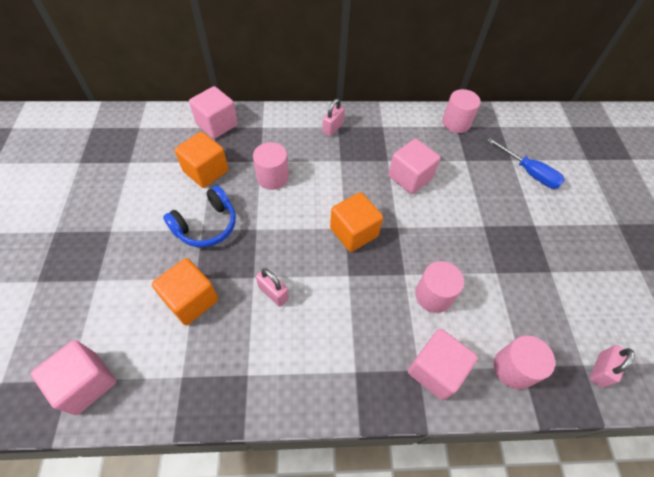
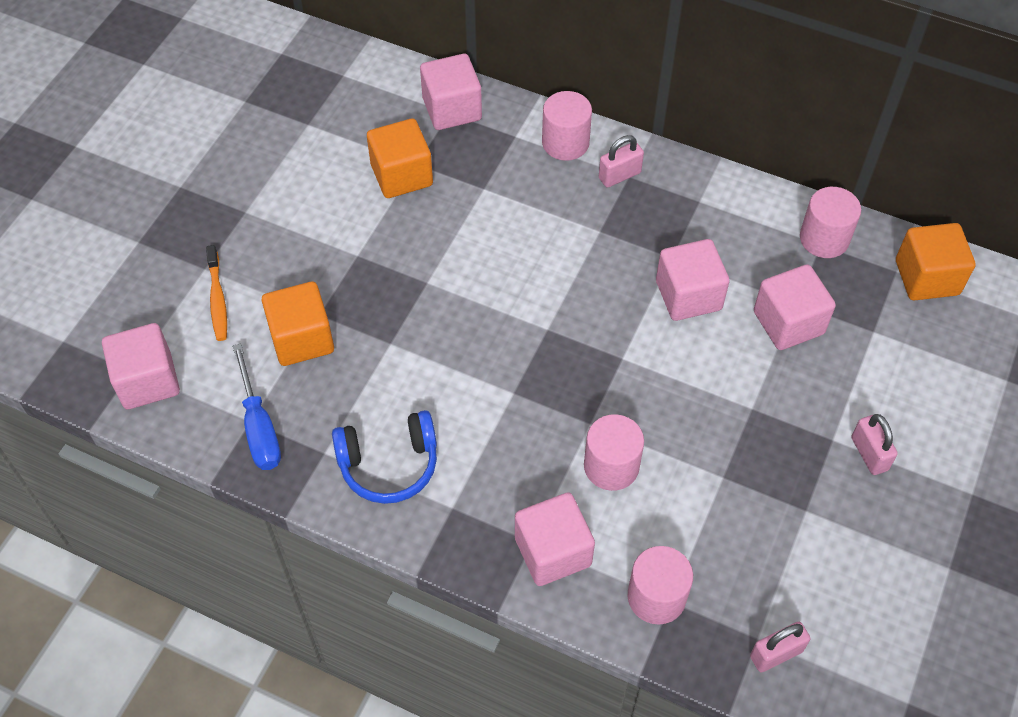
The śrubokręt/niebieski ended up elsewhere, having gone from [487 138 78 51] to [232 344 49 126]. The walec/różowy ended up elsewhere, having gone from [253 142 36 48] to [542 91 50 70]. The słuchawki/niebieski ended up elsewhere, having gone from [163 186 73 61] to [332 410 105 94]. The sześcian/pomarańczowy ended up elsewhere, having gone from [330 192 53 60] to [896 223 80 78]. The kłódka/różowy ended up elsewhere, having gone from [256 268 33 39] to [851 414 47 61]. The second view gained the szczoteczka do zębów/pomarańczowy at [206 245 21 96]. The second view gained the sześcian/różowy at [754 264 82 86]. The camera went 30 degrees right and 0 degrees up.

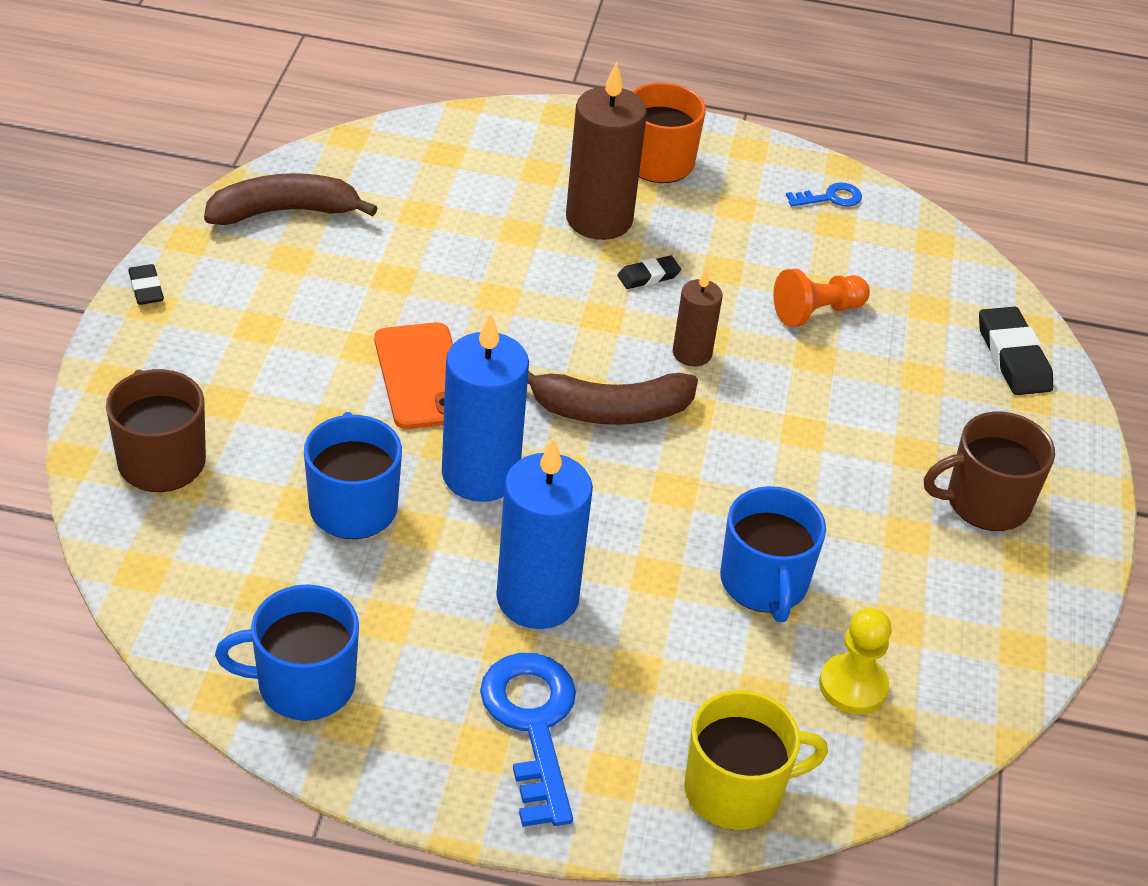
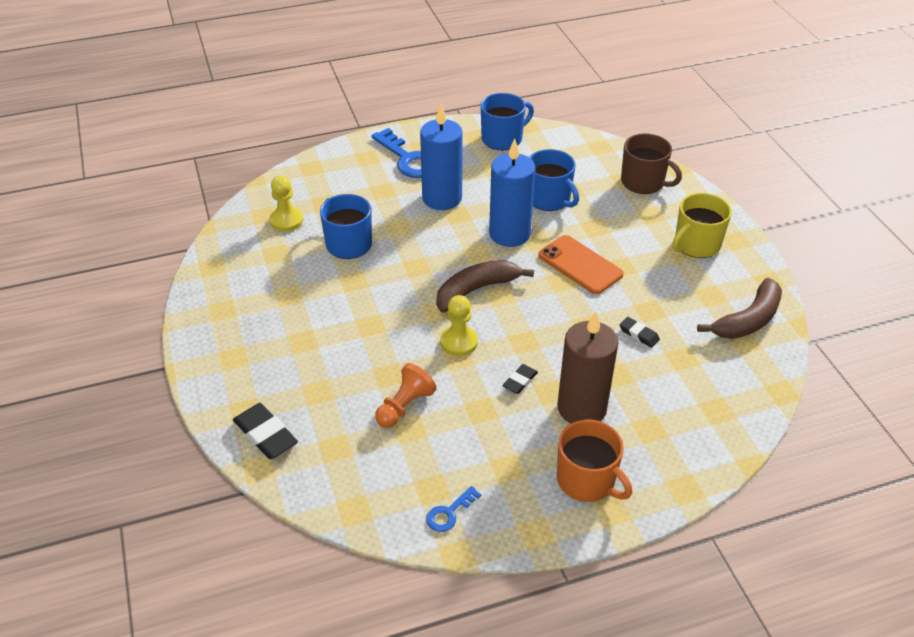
The gumka do mazania/czarny ended up elsewhere, having gone from [128 264 36 41] to [619 317 41 31]. Where the świeca/brązowy stood at [673 270 50 97], the pionek/żółty came to stand at [440 295 38 61]. The second view lost the kubek/brązowy at [924 412 131 119]. The kubek/żółty ended up elsewhere, having gone from [684 690 144 140] to [672 193 60 65]. The camera went 155 degrees right and 0 degrees up.

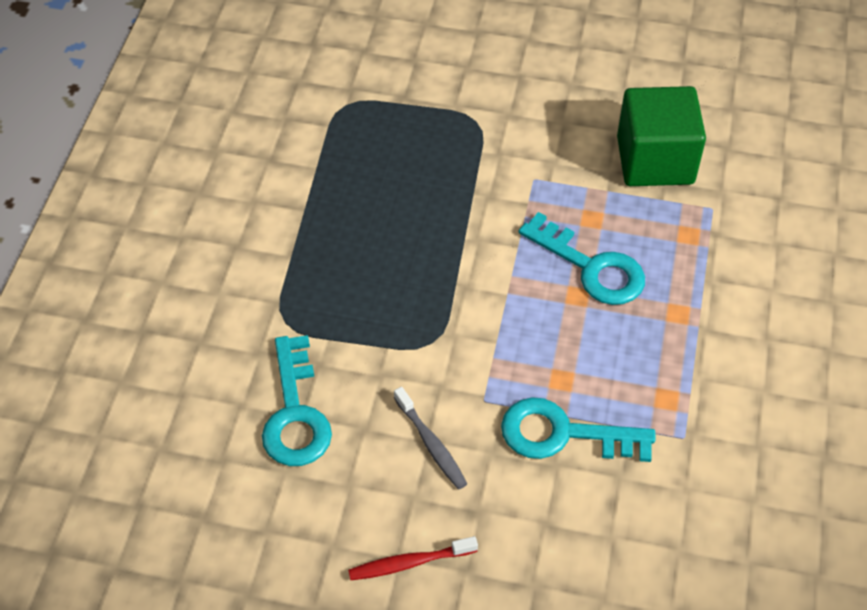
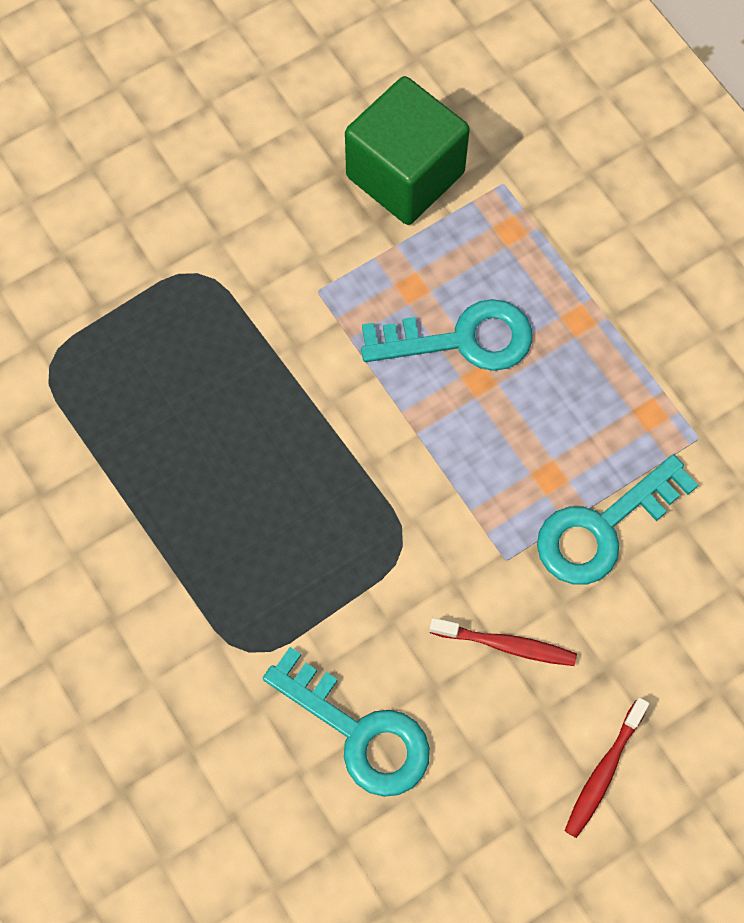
What was the szczoteczka do zębów/szary at [394 387 73 102] turned into the szczoteczka do zębów/czerwony at [429 618 148 48]. The camera went 45 degrees left and 15 degrees up.

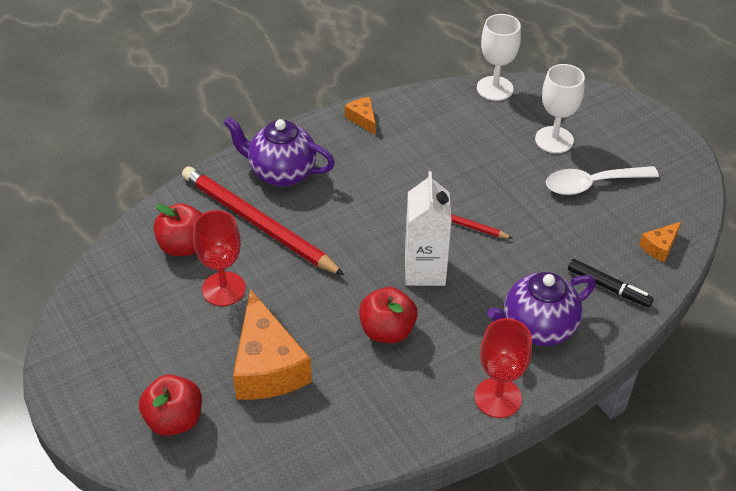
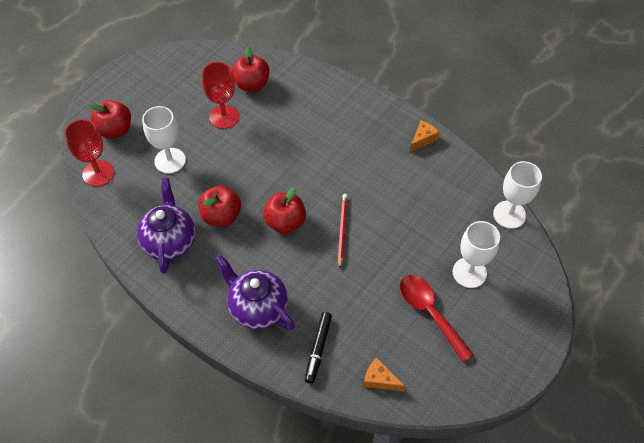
The imbryk/fioletowy ended up elsewhere, having gone from [224 117 111 70] to [137 178 59 96]. The second view lost the ołówek/czerwony at [182 166 163 110]. What was the łyżka/biały at [546 166 113 29] turned into the łyżka/czerwony at [400 275 74 87]. Where the karton mleka/biały stood at [405 171 47 115], the jabłko/czerwony came to stand at [263 187 43 47]. Where the ser/pomarańczowy stood at [233 289 79 111], the kielich/biały came to stand at [142 106 44 68]. The kielich/czerwony ended up elsewhere, having gone from [475 318 57 100] to [64 119 50 68]. The camera went 70 degrees right and 10 degrees up.

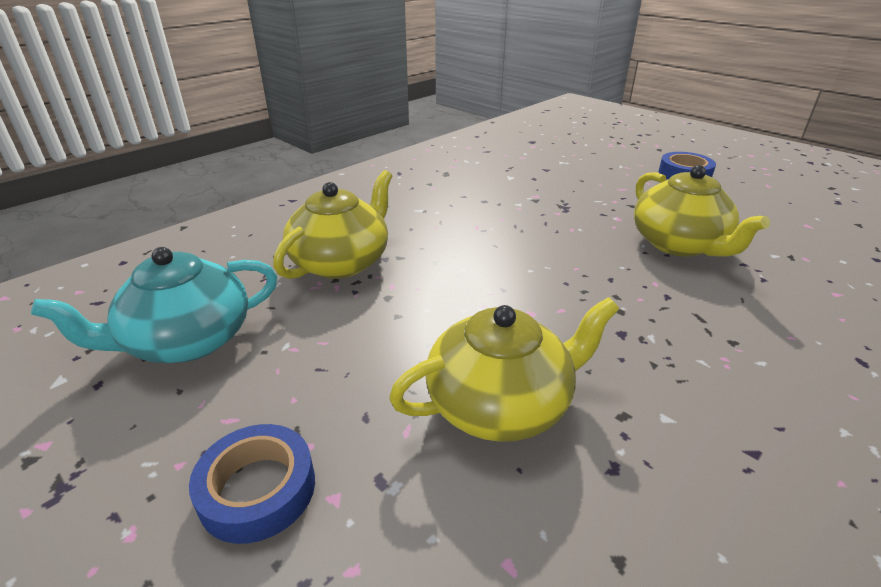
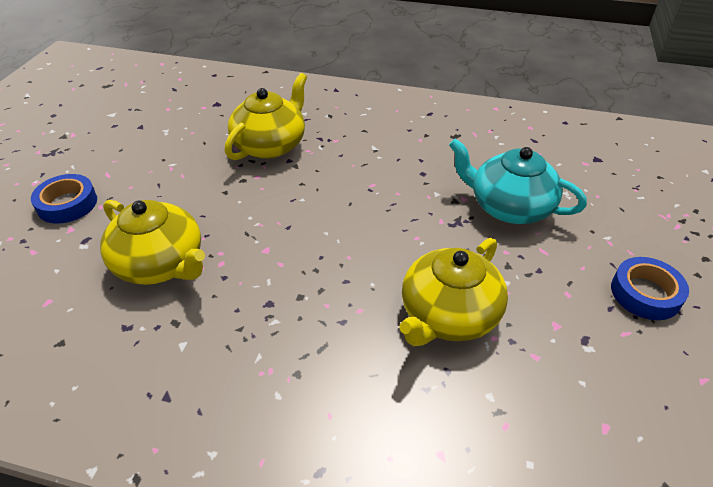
The imbryk/żółty at [273 170 119 109] ended up facing another way, 60 degrees counterclockwise from before. The imbryk/turkusowy ended up elsewhere, having gone from [31 247 246 116] to [449 138 138 86]. The camera went 60 degrees right and 10 degrees up.

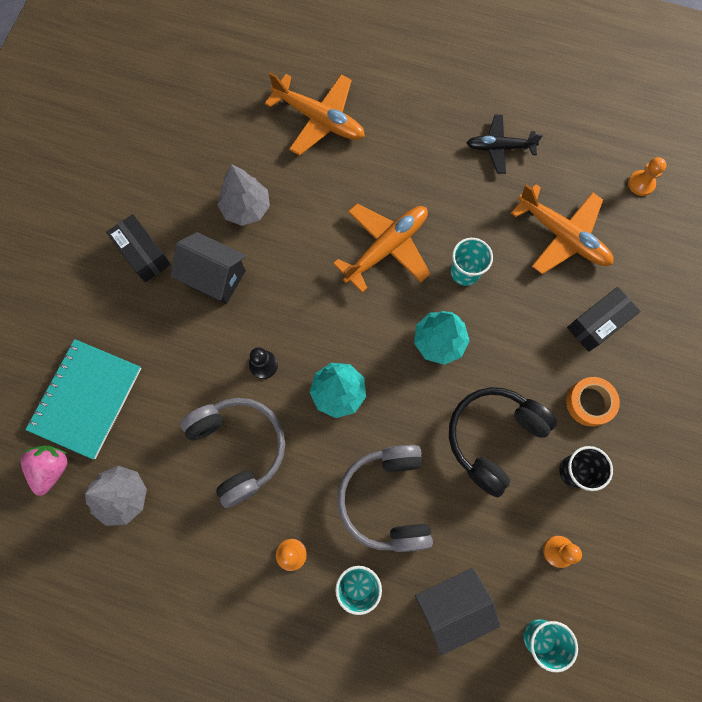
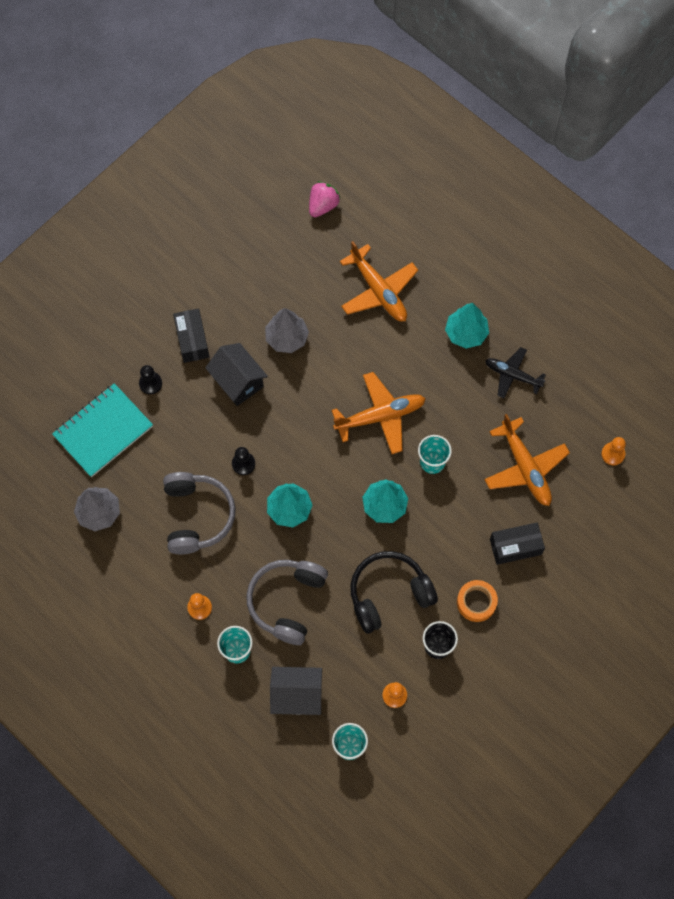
The truskawka/różowy ended up elsewhere, having gone from [21 445 46 51] to [309 181 32 36]. The second view gained the drzewko/turkusowy at [445 303 44 46]. The second view gained the pionek/czarny at [139 365 23 29]. The camera went 25 degrees right and 5 degrees down.

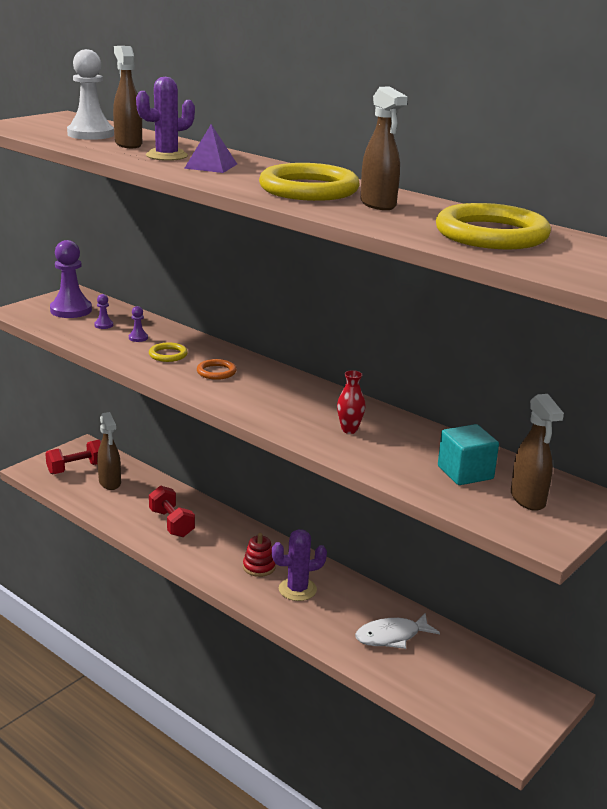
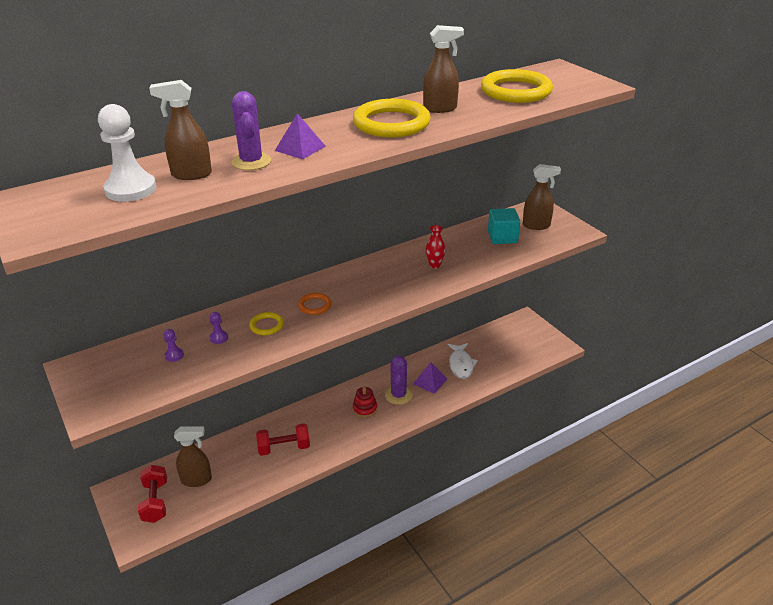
The second view lost the pionek/fioletowy at [50 240 42 78]. The second view gained the piramida/fioletowy at [413 362 34 32]. The camera went 70 degrees left and 10 degrees up.

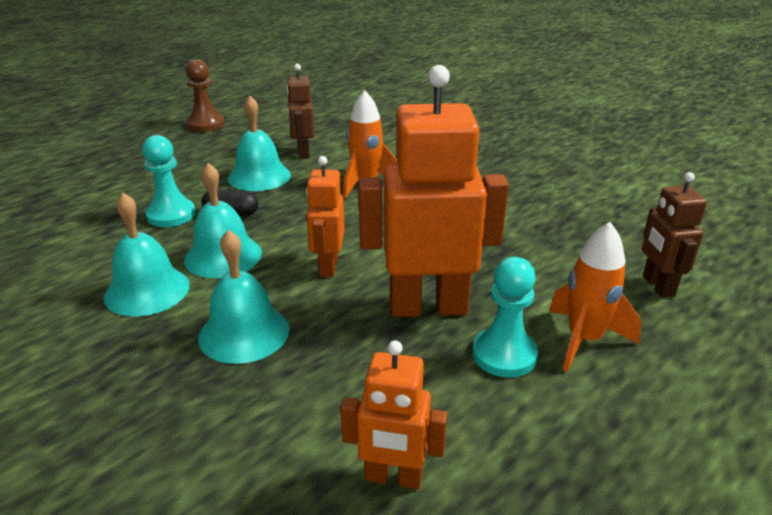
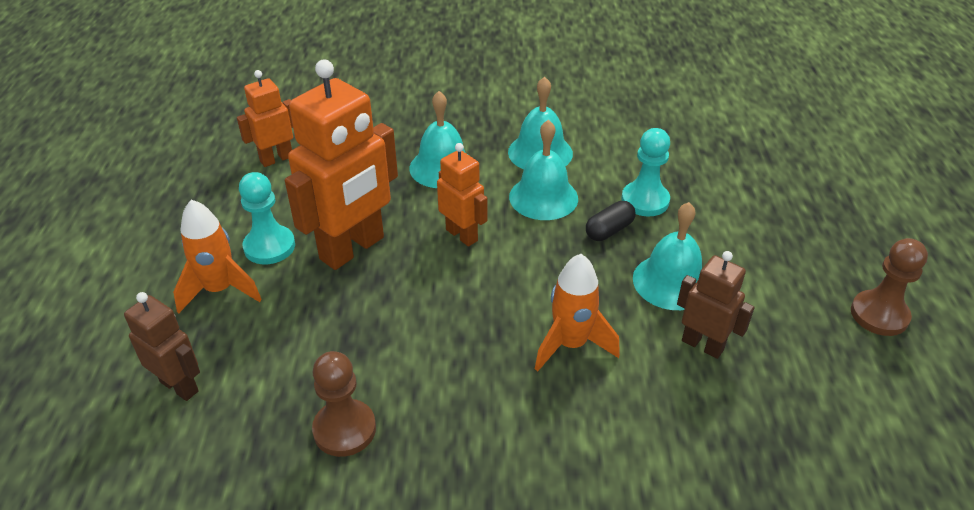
The second view gained the pionek/brązowy at [312 351 64 106]. The camera went 135 degrees right and 10 degrees up.

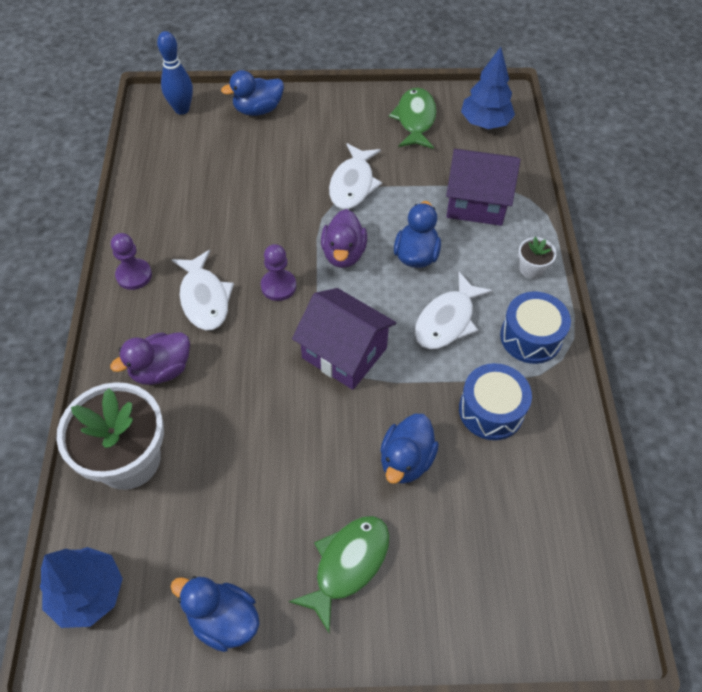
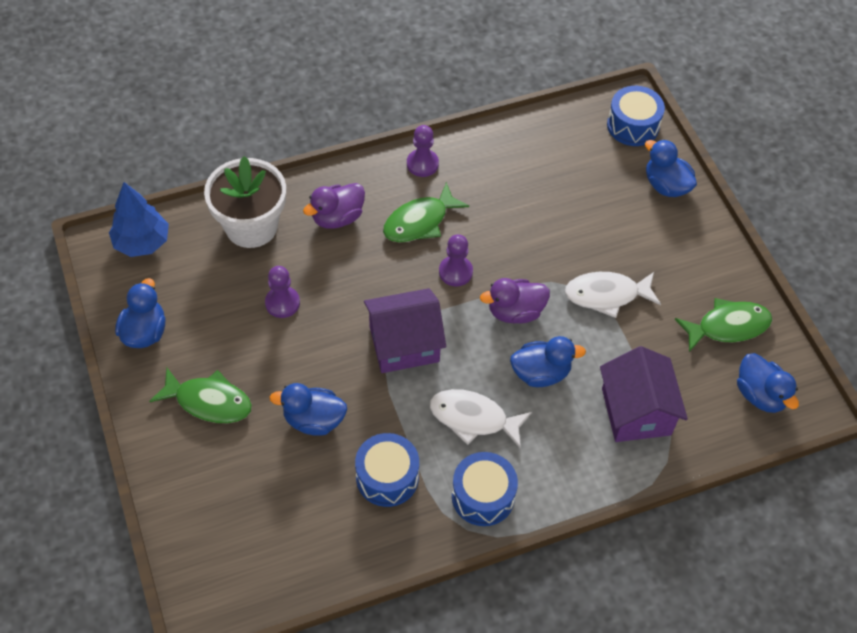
Where the kręgiel/niebieski stood at [157 31 36 84], the bęben/niebieski came to stand at [607 86 58 60]. Where the drzewko/niebieski stood at [461 47 54 82], the kaczka/niebieski came to stand at [737 353 62 60]. The second view lost the doniczka/biały at [518 237 38 42]. What was the ryba/biały at [171 250 63 80] turned into the ryba/zielony at [383 182 86 61]. The domek/fioletowy at [292 288 104 102] ended up facing another way, 60 degrees clockwise from before. The kaczka/fioletowy at [110 332 80 53] ended up facing another way, 75 degrees counterclockwise from before. The second view gained the pionek/fioletowy at [265 266 35 52]. The camera went 70 degrees right and 0 degrees up.

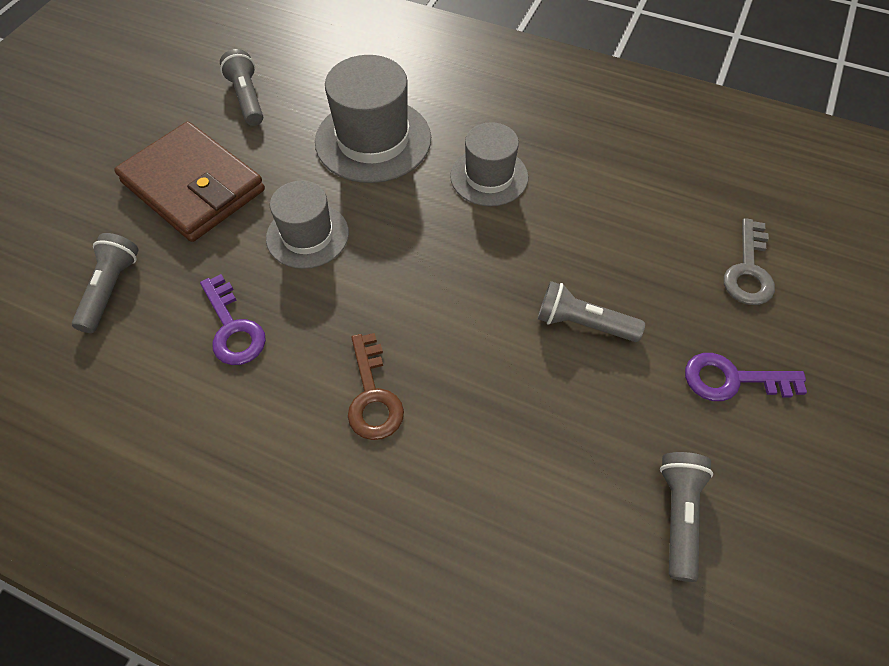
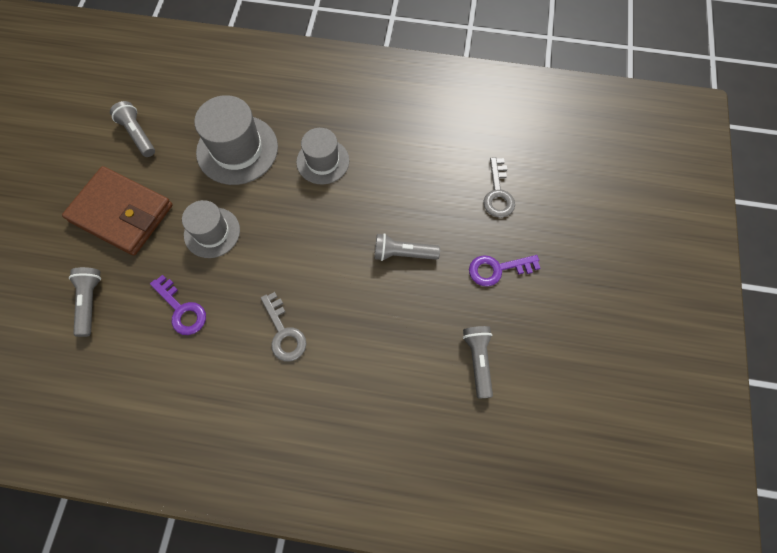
What was the klucz/brązowy at [348 333 56 107] turned into the klucz/szary at [261 292 45 70]. The camera went 15 degrees left and 10 degrees up.

